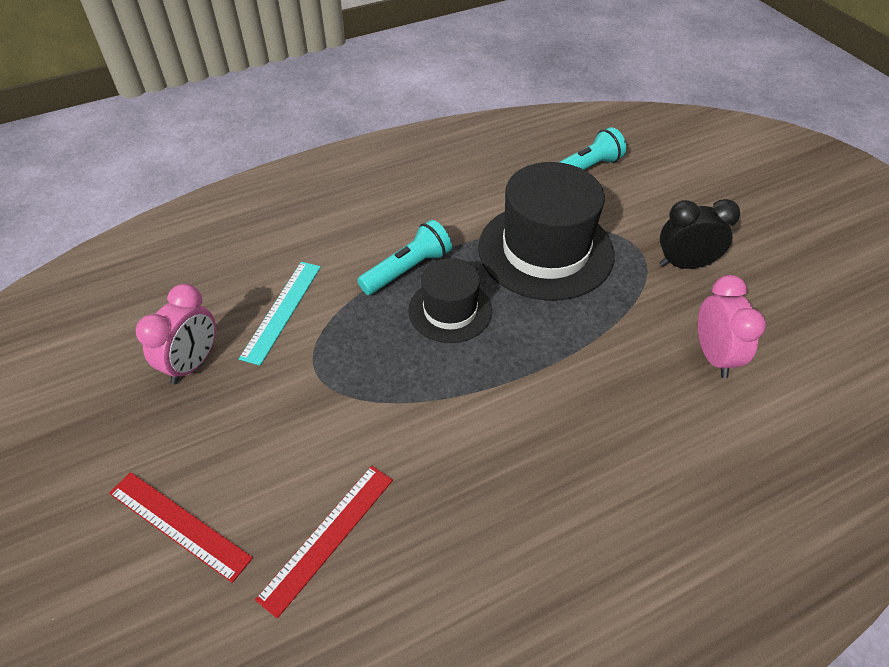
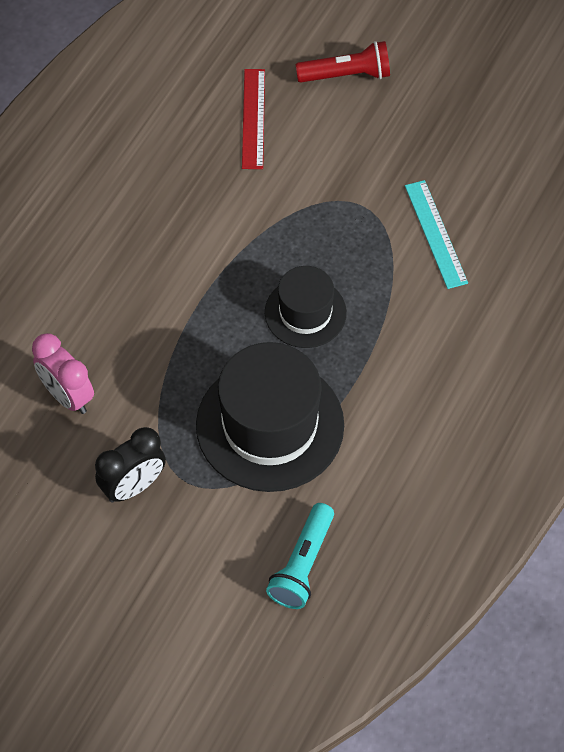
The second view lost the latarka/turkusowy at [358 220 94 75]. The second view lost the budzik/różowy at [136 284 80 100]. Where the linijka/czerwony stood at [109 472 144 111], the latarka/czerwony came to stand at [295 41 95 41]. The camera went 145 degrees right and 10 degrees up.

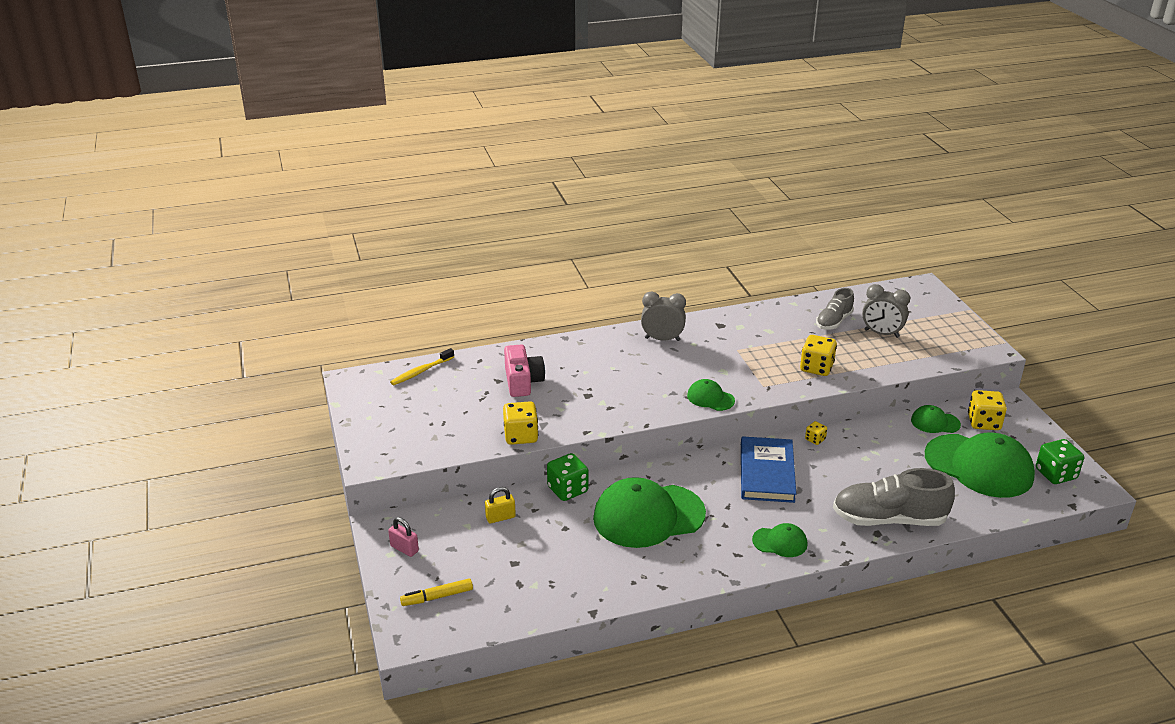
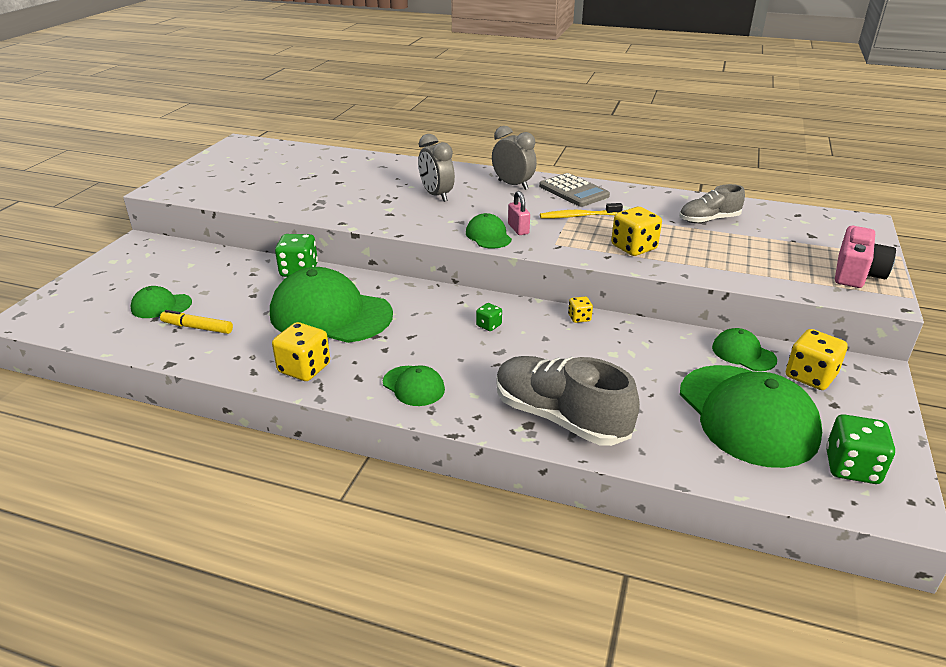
The budzik/szary ended up elsewhere, having gone from [862 284 48 54] to [418 134 37 68]. The aparat fotograficzny/różowy ended up elsewhere, having gone from [504 345 41 52] to [835 226 61 62]. The szczoteczka do zębów/żółty ended up elsewhere, having gone from [390 348 64 37] to [540 203 83 15]. The kostka do gry/żółty ended up elsewhere, having gone from [503 401 35 44] to [272 322 58 59]. Where the książka/niebieski stood at [741 436 55 67], the kostka do gry/zielony came to stand at [476 303 26 28]. The second view lost the kłódka/żółty at [485 487 31 36]. The kłódka/różowy ended up elsewhere, having gone from [388 517 31 40] to [508 191 22 44]. The flamaster/żółty ended up elsewhere, having gone from [400 578 73 28] to [160 310 73 24]. The second view gained the kalkulator/szary at [539 173 71 34]. The second view gained the czapka/zielony at [131 286 61 32]. The camera went 35 degrees right and 0 degrees up.

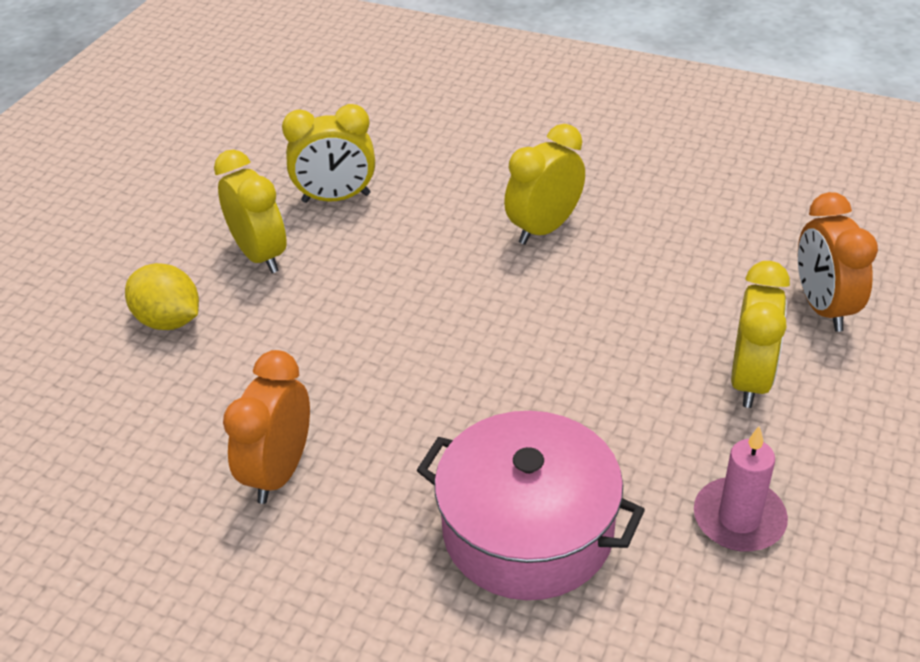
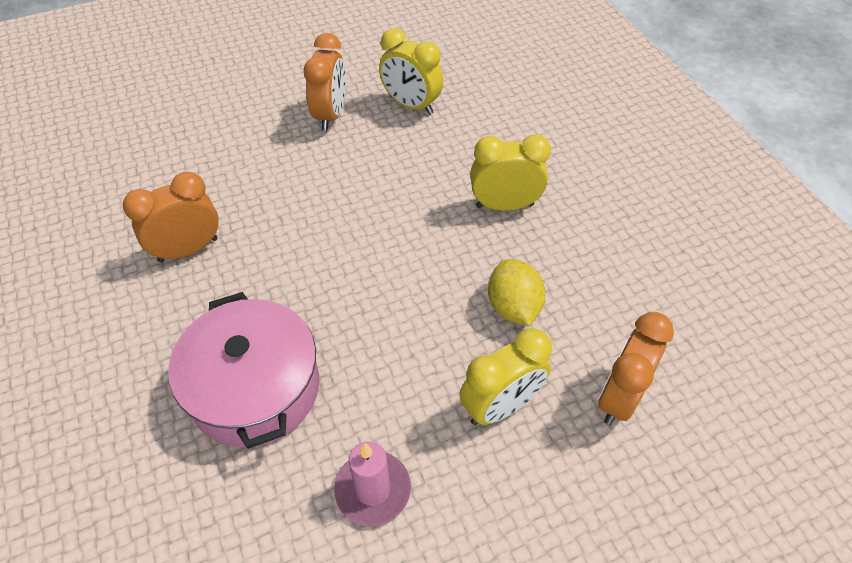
What was the budzik/żółty at [214 150 73 123] turned into the budzik/pomarańczowy at [304 33 42 98]. The cytryna/żółty ended up elsewhere, having gone from [125 263 74 67] to [488 259 57 67]. The camera went 40 degrees right and 10 degrees up.

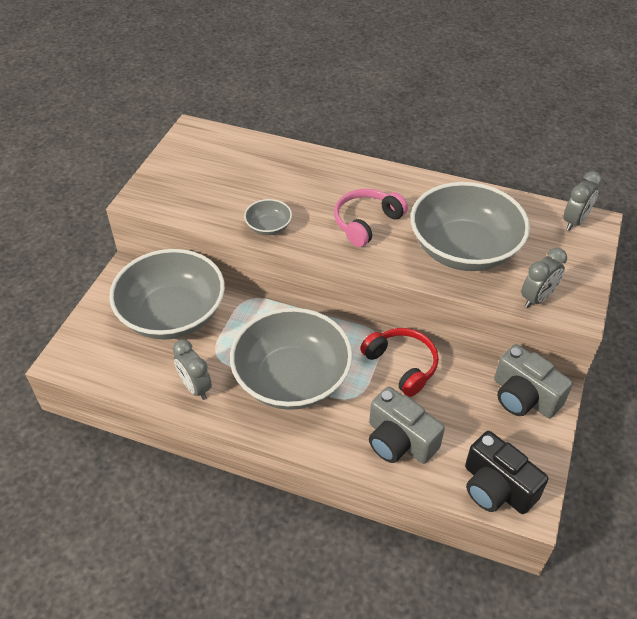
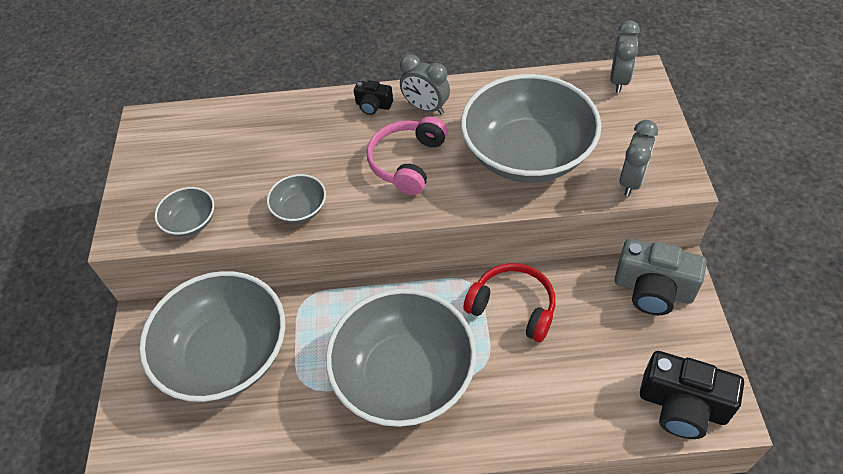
The budzik/szary ended up elsewhere, having gone from [173 339 39 61] to [400 54 50 60]. The second view lost the aparat fotograficzny/szary at [369 387 76 77]. The second view gained the aparat fotograficzny/czarny at [354 80 39 35]. The second view gained the miska/szary at [155 187 59 49]. The camera went 20 degrees left and 5 degrees up.

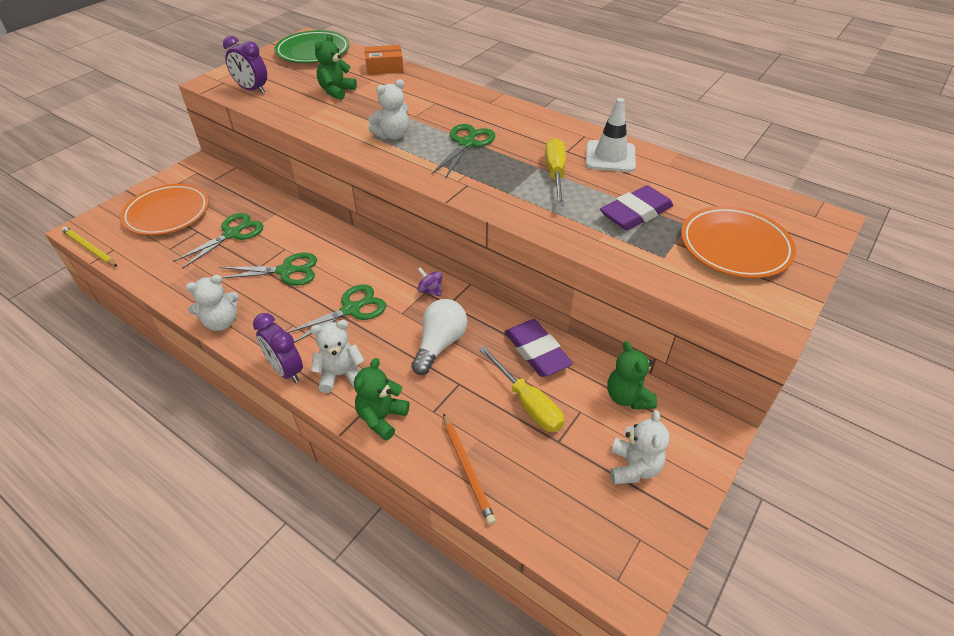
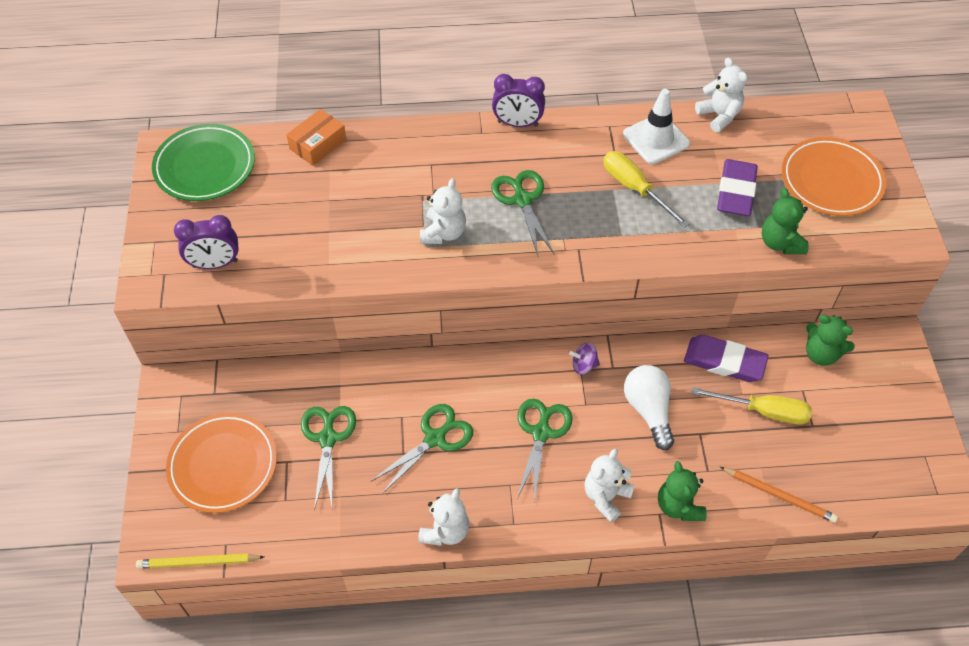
The miś/zielony ended up elsewhere, having gone from [315 34 42 66] to [762 188 47 66]. The budzik/fioletowy ended up elsewhere, having gone from [253 313 50 70] to [492 74 53 53]. The miś/biały ended up elsewhere, having gone from [610 410 60 74] to [695 58 52 74]. The camera went 40 degrees left and 10 degrees up.

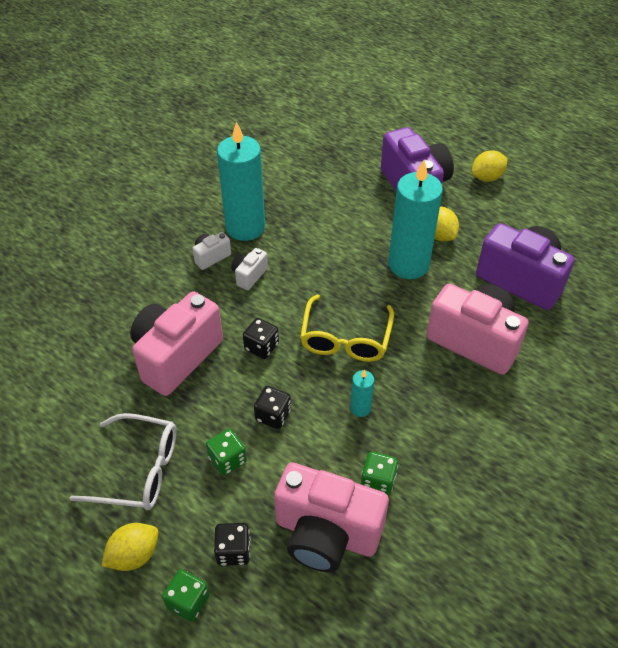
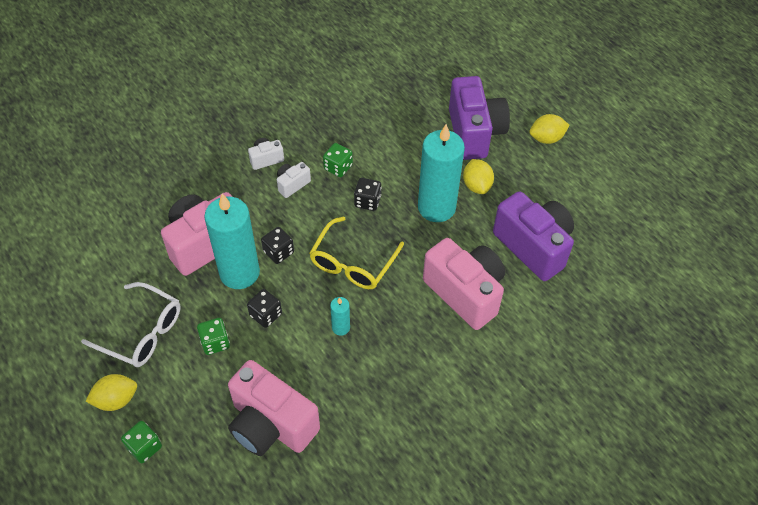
The świeca/turkusowy ended up elsewhere, having gone from [217 122 48 119] to [204 194 56 95]. The kostka do gry/zielony ended up elsewhere, having gone from [361 452 37 44] to [323 143 30 34]. The kostka do gry/czarny ended up elsewhere, having gone from [214 523 36 43] to [354 178 27 33]. The camera went 15 degrees right and 5 degrees up.

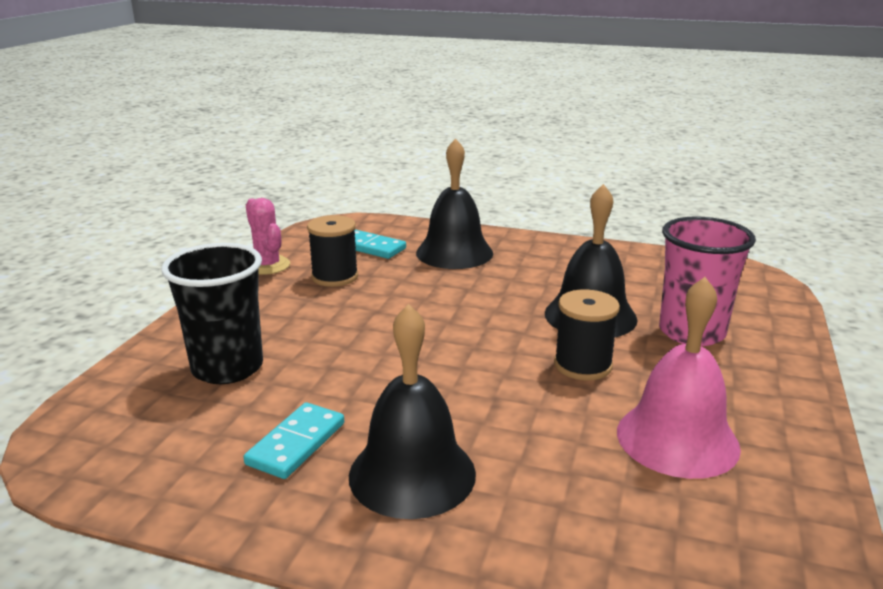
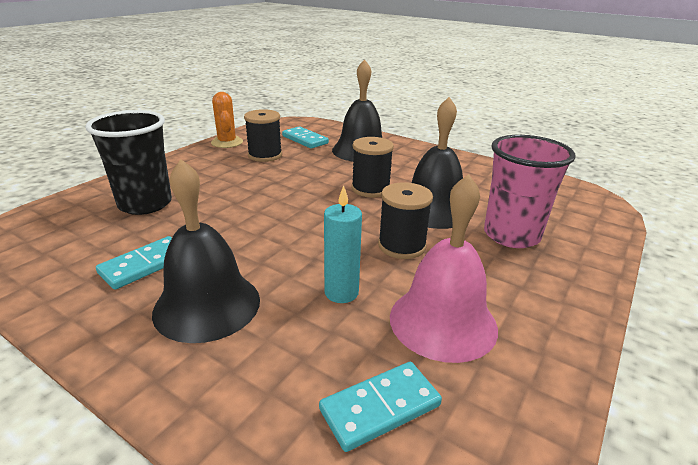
What was the kaktus/różowy at [246 198 44 77] turned into the kaktus/pomarańczowy at [211 92 32 56]. The second view gained the szpulka/czarny at [351 137 43 61]. The second view gained the świeca/turkusowy at [324 185 38 118]. The second view gained the kostka domina/turkusowy at [319 362 123 90]. The camera went 15 degrees right and 5 degrees up.

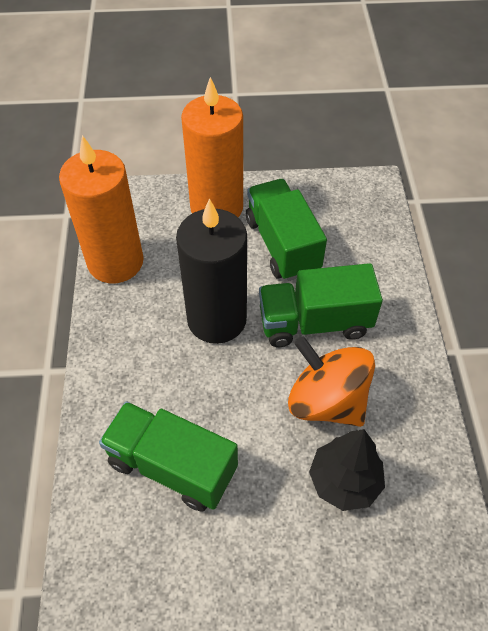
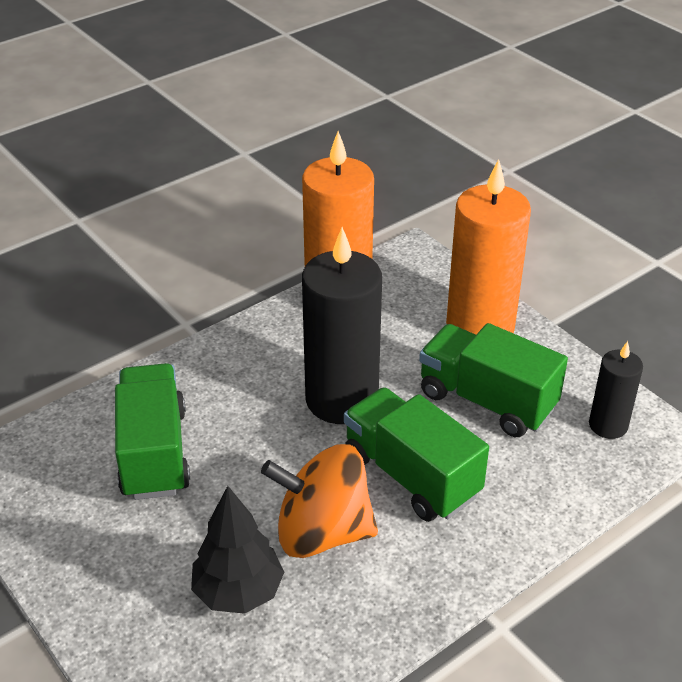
The ciężarówka/zielony at [246 179 81 102] ended up facing another way, 90 degrees counterclockwise from before. The bączek/pomarańczowy at [288 336 87 91] ended up facing another way, 90 degrees counterclockwise from before. The second view gained the świeca/czarny at [589 341 54 98]. The camera went 55 degrees right and 15 degrees down.

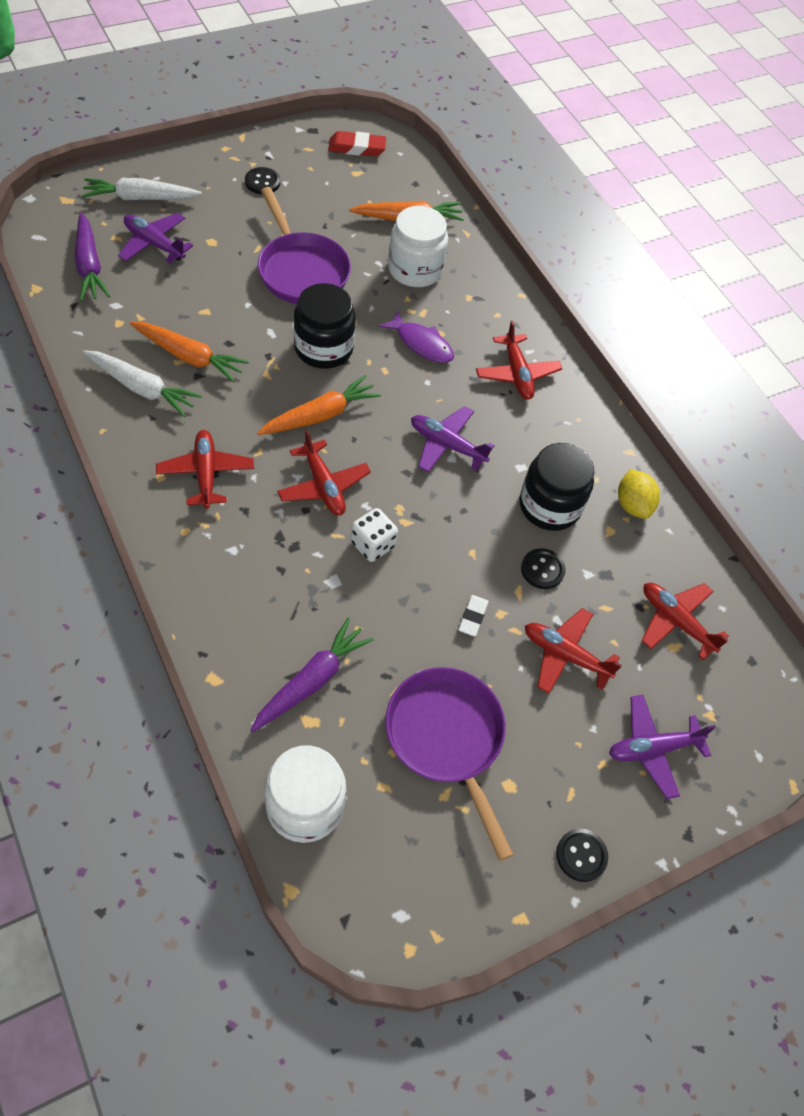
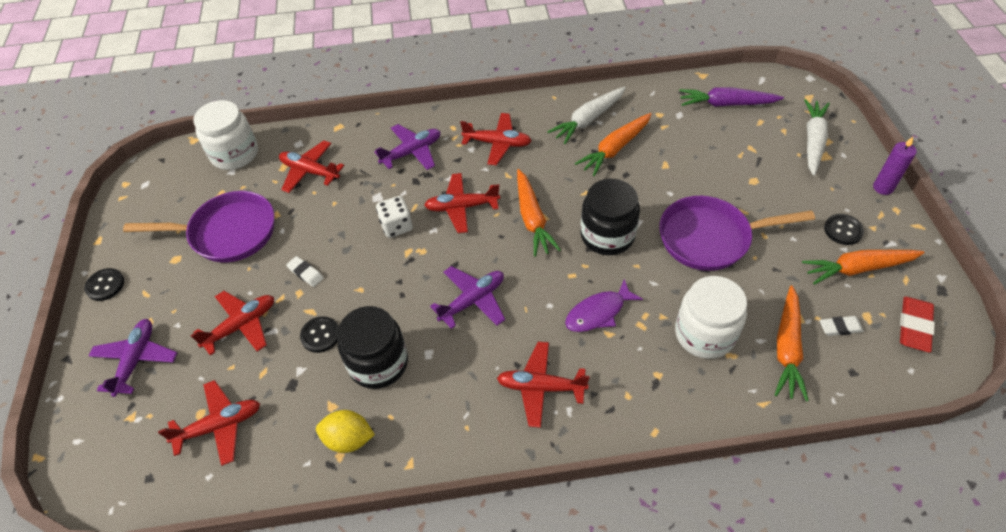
The samolot/fioletowy ended up elsewhere, having gone from [118 213 75 50] to [374 124 66 46]. Where the marchewka/fioletowy stood at [250 617 124 115], the samolot/czerwony came to stand at [279 140 66 53]. The second view gained the świeca/fioletowy at [873 137 44 58]. The second view gained the marchewka/pomarańczowy at [802 250 123 35]. The second view gained the gumka do mazania/biały at [819 316 45 20]. The camera went 120 degrees right and 5 degrees down.

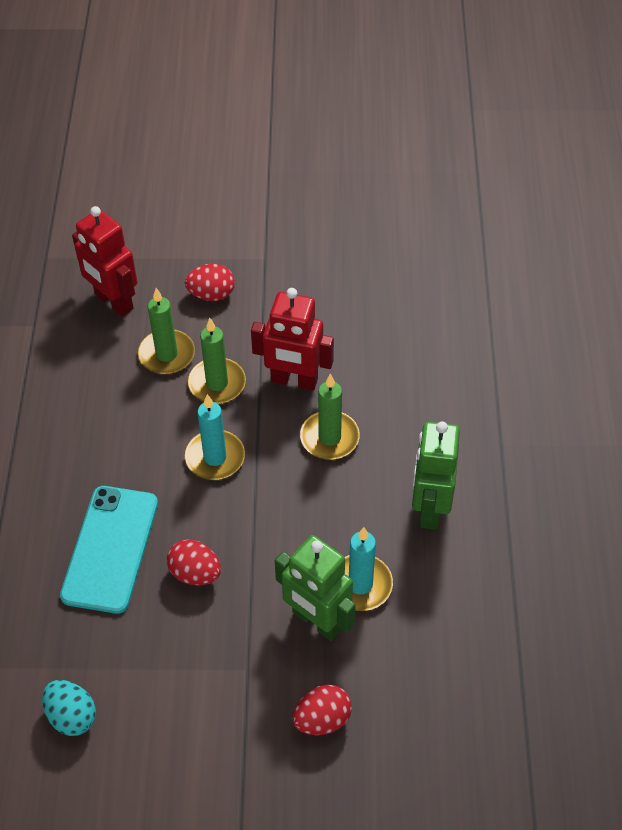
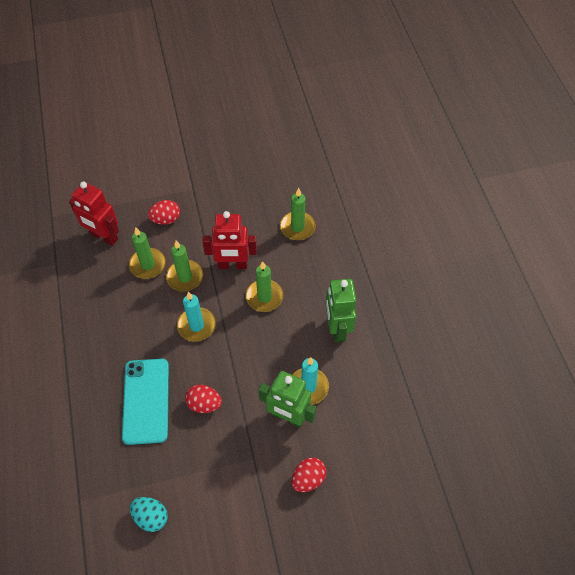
The second view gained the świeca/zielony at [280 188 36 52]. The camera went 15 degrees left and 5 degrees up.

